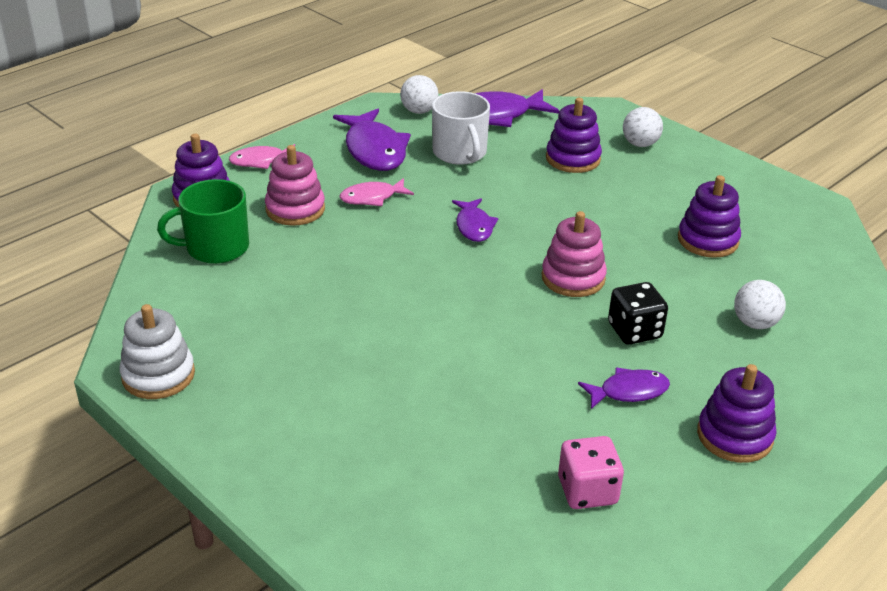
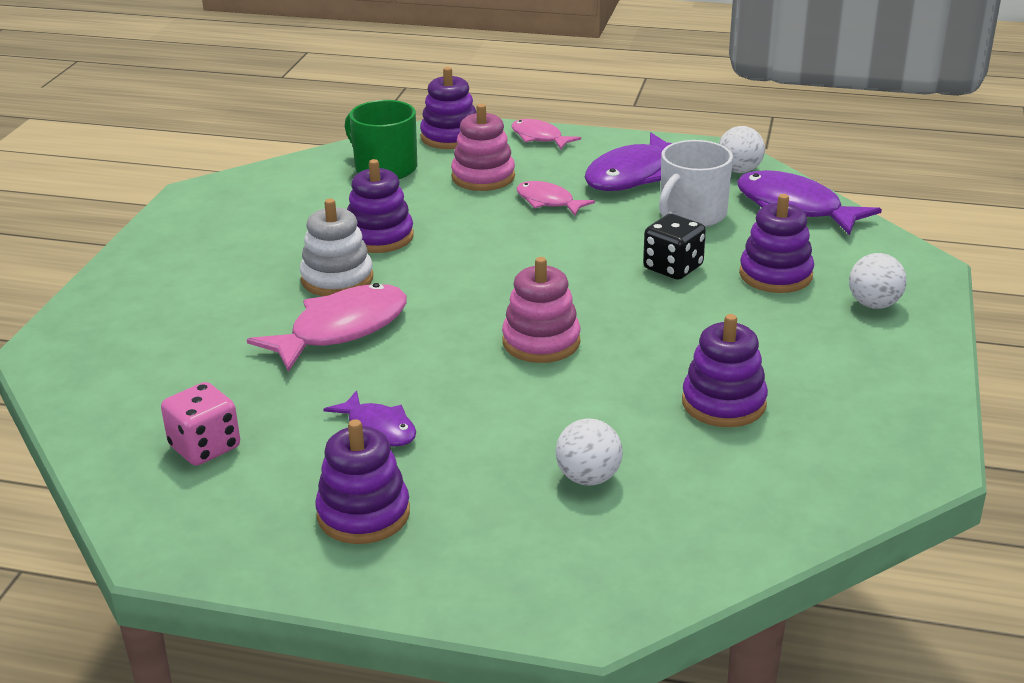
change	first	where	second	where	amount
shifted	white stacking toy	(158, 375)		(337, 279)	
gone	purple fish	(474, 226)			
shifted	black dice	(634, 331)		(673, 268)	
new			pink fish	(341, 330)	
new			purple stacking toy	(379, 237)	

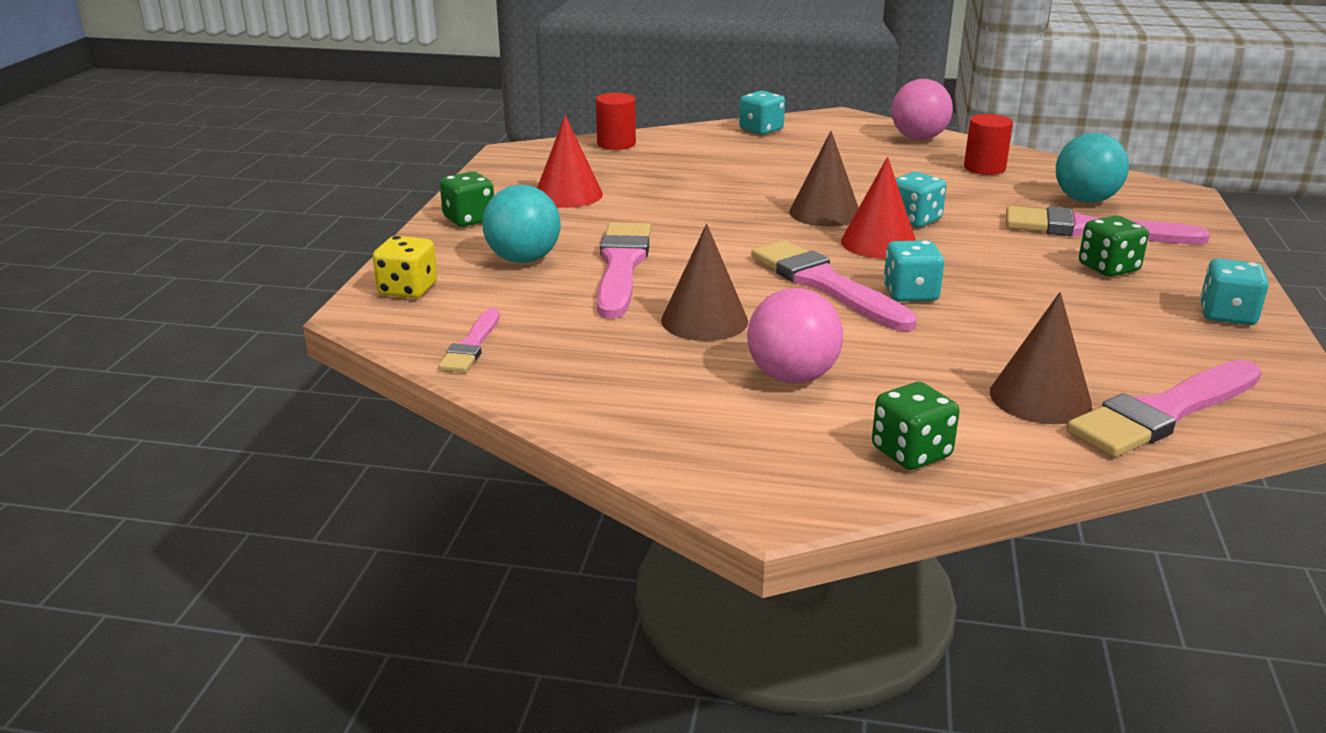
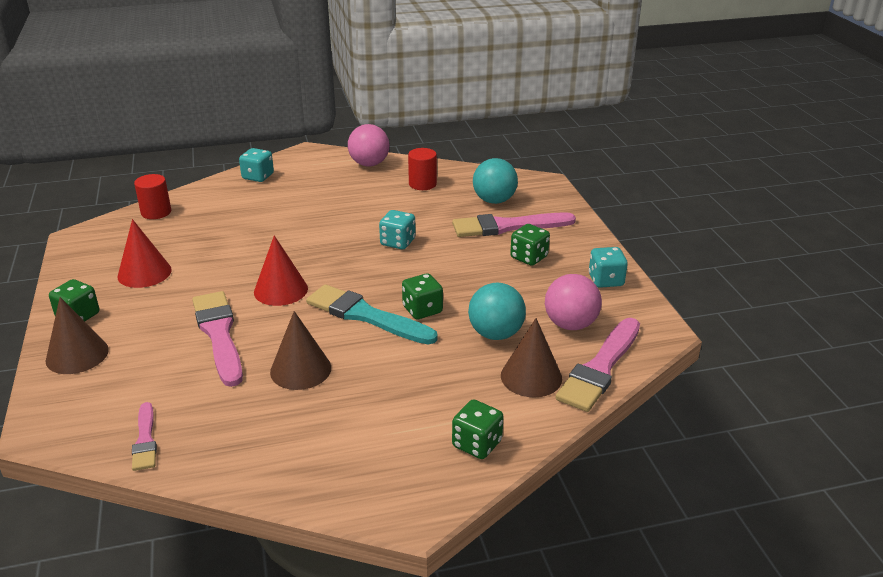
change	first	where	second	where	amount
gone	yellow dice	(408, 290)			
shifted	turquoise ball	(523, 259)		(496, 334)	
shifted	pink ball	(792, 377)		(570, 324)	
repainted	pink brush	(825, 284)	turquoise brush	(366, 315)	
shifted	brown cone	(825, 213)		(77, 355)	
shifted	red cone	(879, 243)		(280, 290)	
repainted	turquoise dice	(910, 294)	green dice	(422, 310)	

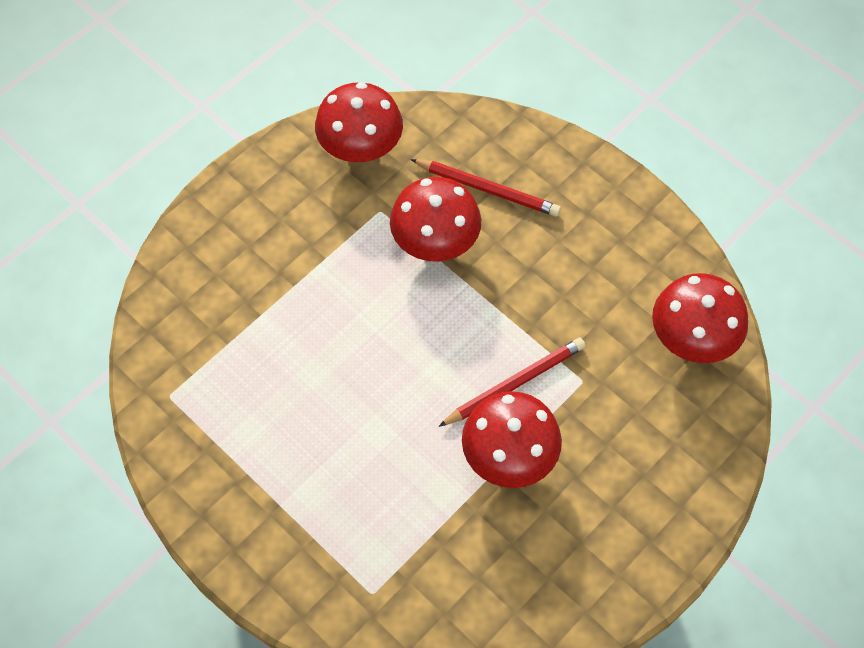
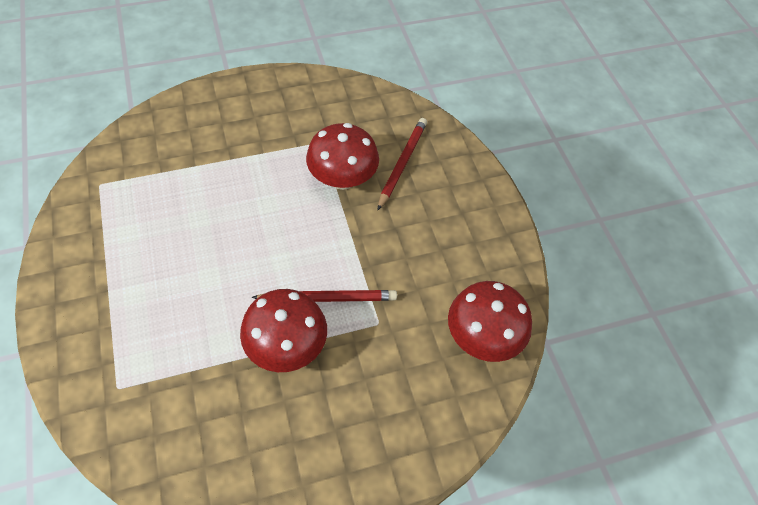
change	first	where	second	where	amount
gone	red mushroom	(360, 148)			
rotated	red pencil	(487, 189)		(402, 163)	120 degrees counterclockwise

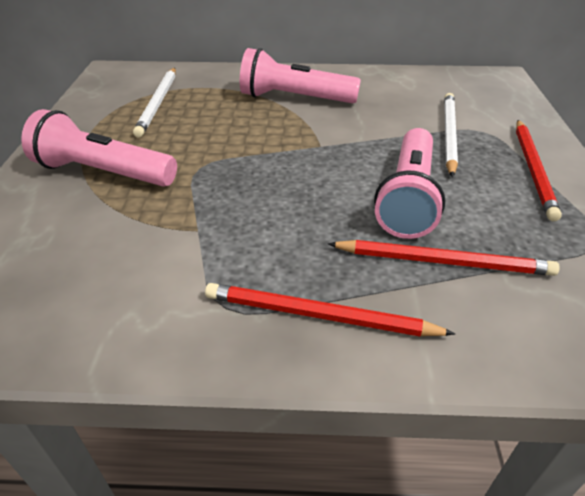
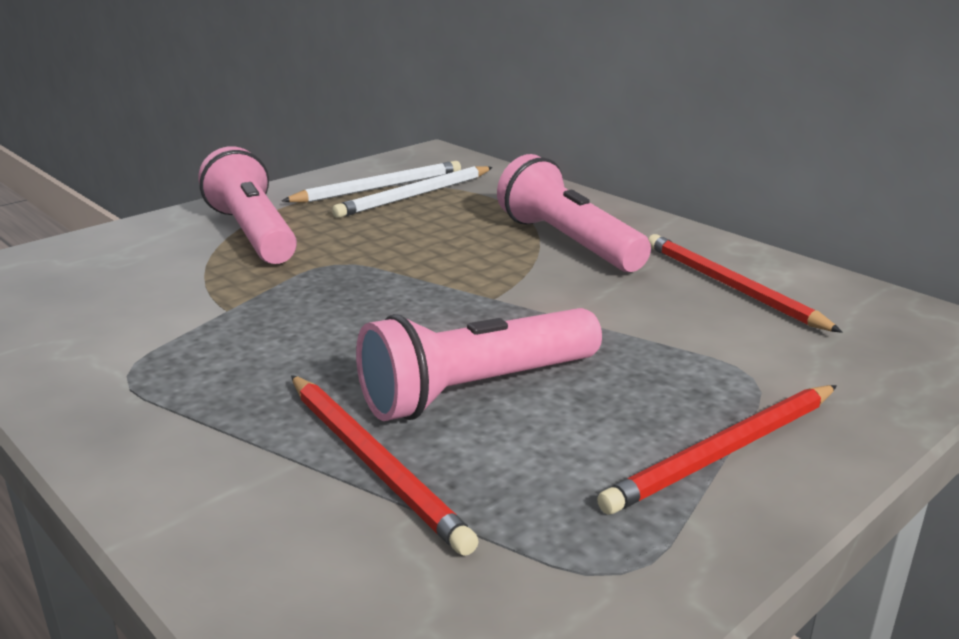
change	first	where	second	where	amount
shifted	red pencil	(320, 315)		(731, 287)	
shifted	white pencil	(449, 135)		(378, 188)	

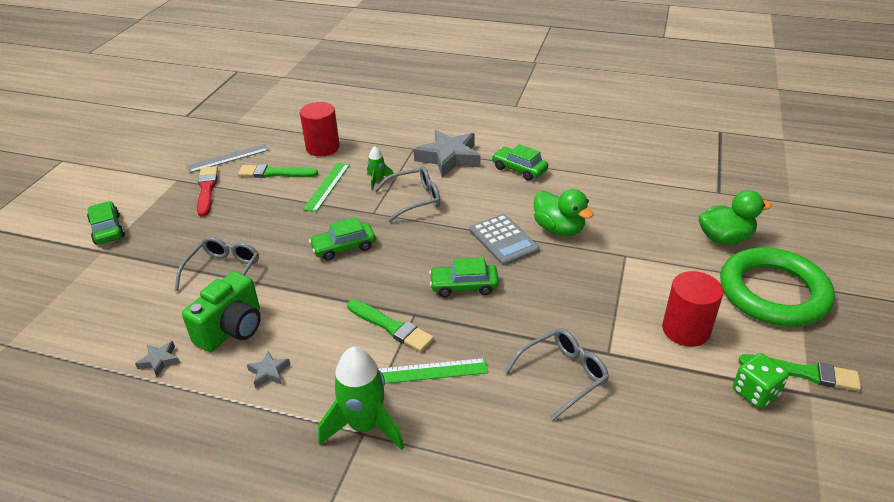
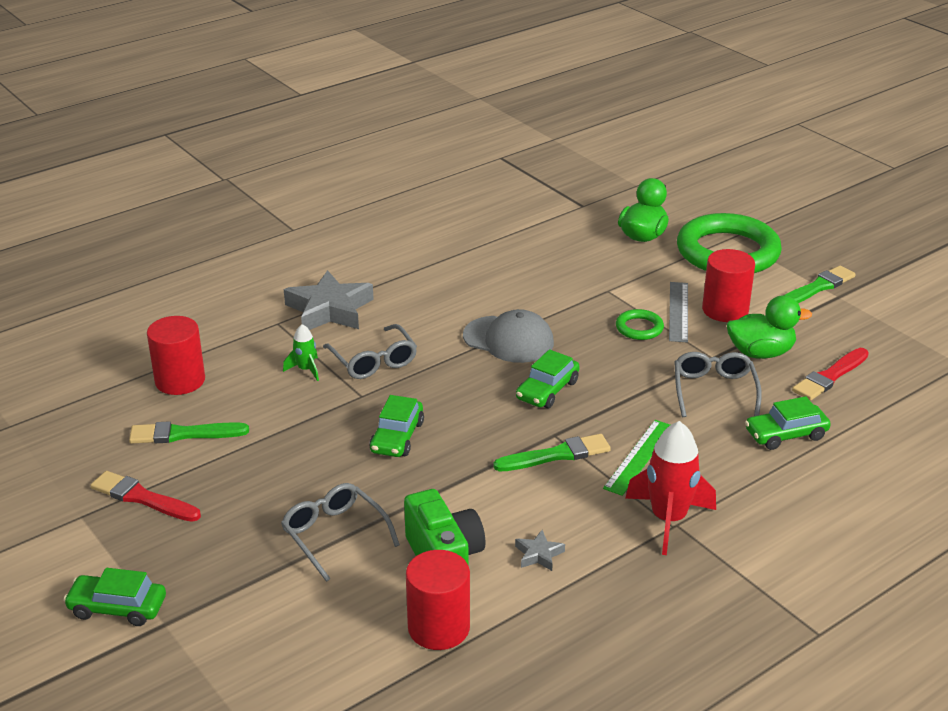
change	first	where	second	where	amount
swapped	grey star	(159, 361)	red cylinder	(439, 627)	
shifted	grey ruler	(228, 158)		(678, 311)	
rotated	green brush	(274, 173)		(183, 434)	45 degrees clockwise
gone	green ruler	(327, 186)			
repainted	green rocket	(365, 425)	red rocket	(668, 520)	
rotated	grey glasses	(414, 199)		(373, 361)	135 degrees clockwise
swapped	grey calculator	(503, 240)	grey cap	(508, 340)	
shifted	green car	(519, 169)		(786, 434)	
shifted	green duck	(559, 229)		(760, 353)	
gone	green dice	(755, 392)			
new			green ring	(639, 328)	
new			red brush	(830, 376)	

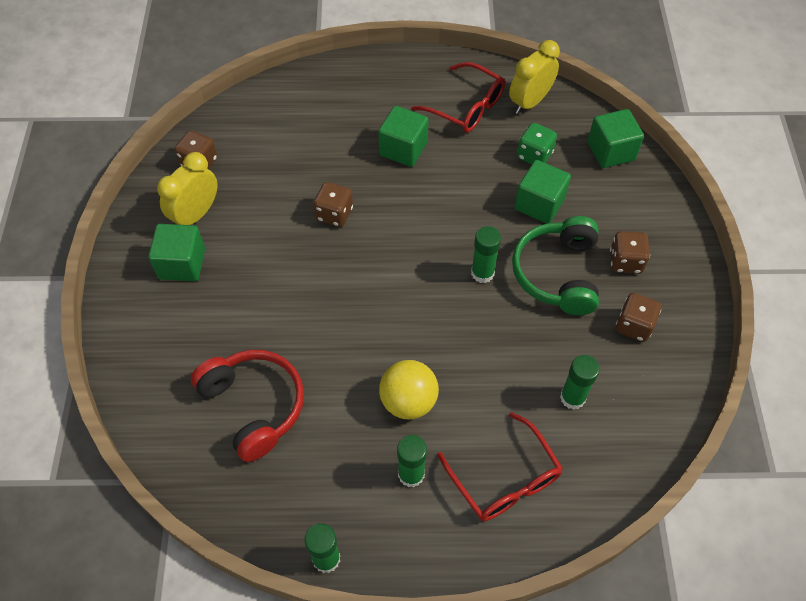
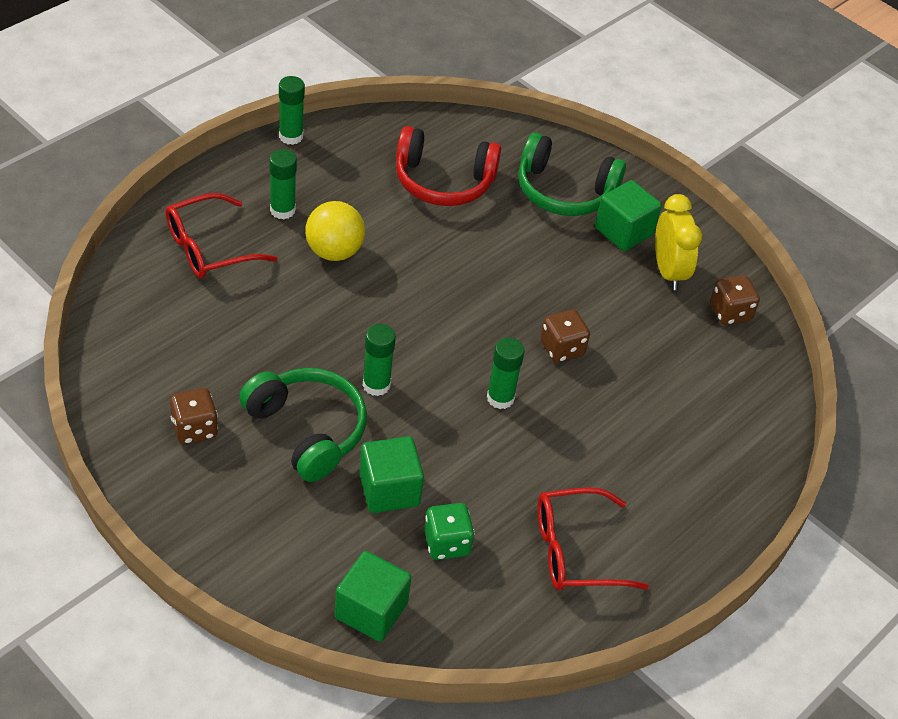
change	first	where	second	where	amount
gone	green cube	(403, 149)			
rotated	red glasses	(504, 479)		(209, 248)	45 degrees counterclockwise
gone	yellow clock	(529, 102)			
shifted	green glue stick	(572, 397)		(500, 398)	
gone	brown dice	(625, 261)			
new			green headphones	(564, 191)	

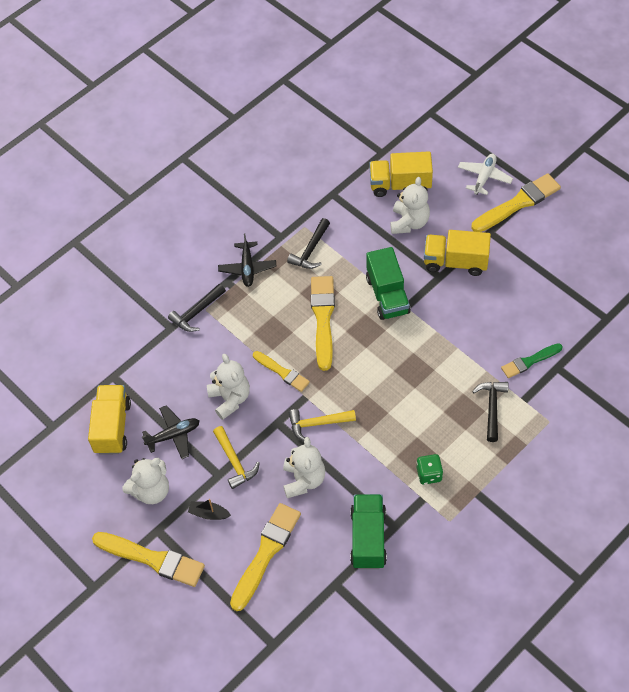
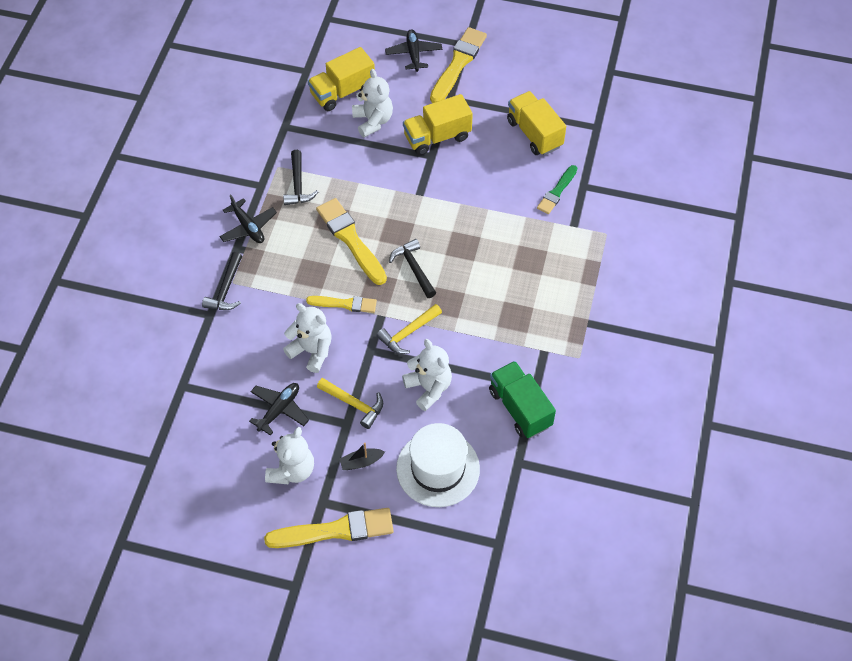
change	first	where	second	where	amount
shifted	yellow truck	(112, 427)		(534, 133)	
swapped	yellow brush	(266, 553)	white hat	(438, 468)	
gone	green truck	(387, 295)			
gone	green dice	(429, 474)			
repainted	white plane	(484, 177)	black plane	(413, 54)	
shifted	black hammer	(492, 408)		(414, 268)	

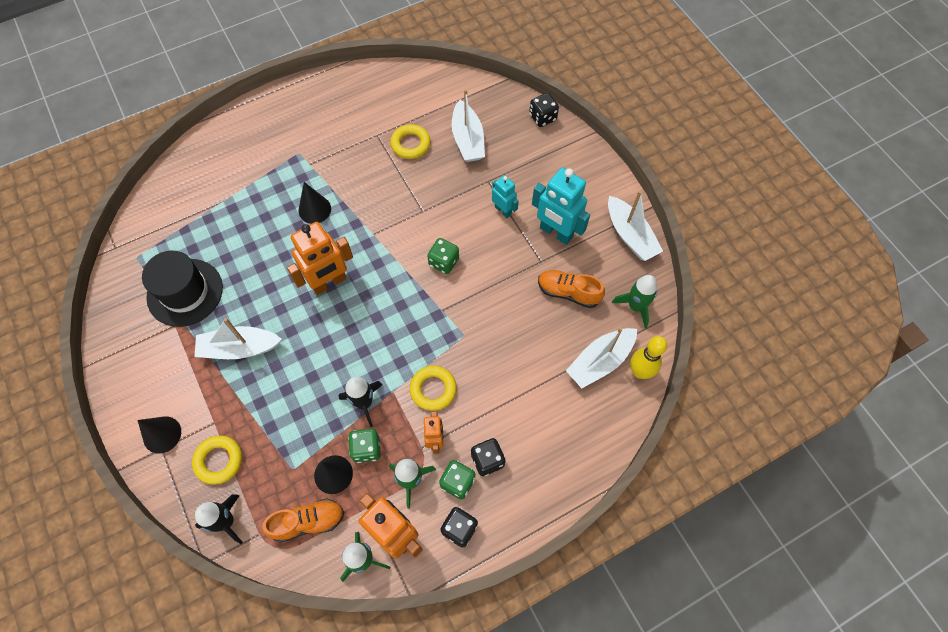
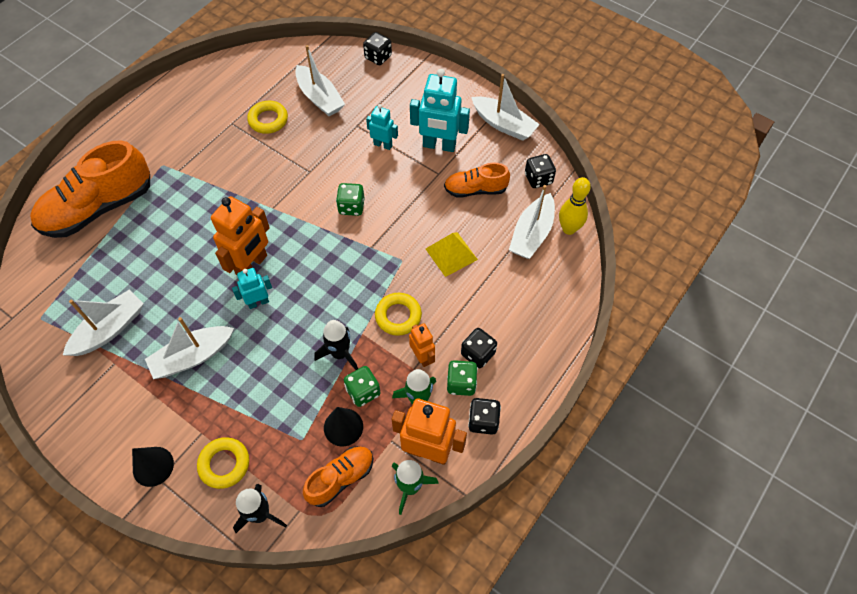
change	first	where	second	where	amount
swapped	black hat	(185, 292)	white boat	(109, 329)	
gone	black cone	(314, 209)			
swapped	green rocket	(635, 306)	black dice	(538, 179)	
new			orange shoe	(99, 208)	
new			turquoise robot	(258, 302)	
new			yellow pyramid	(451, 254)	

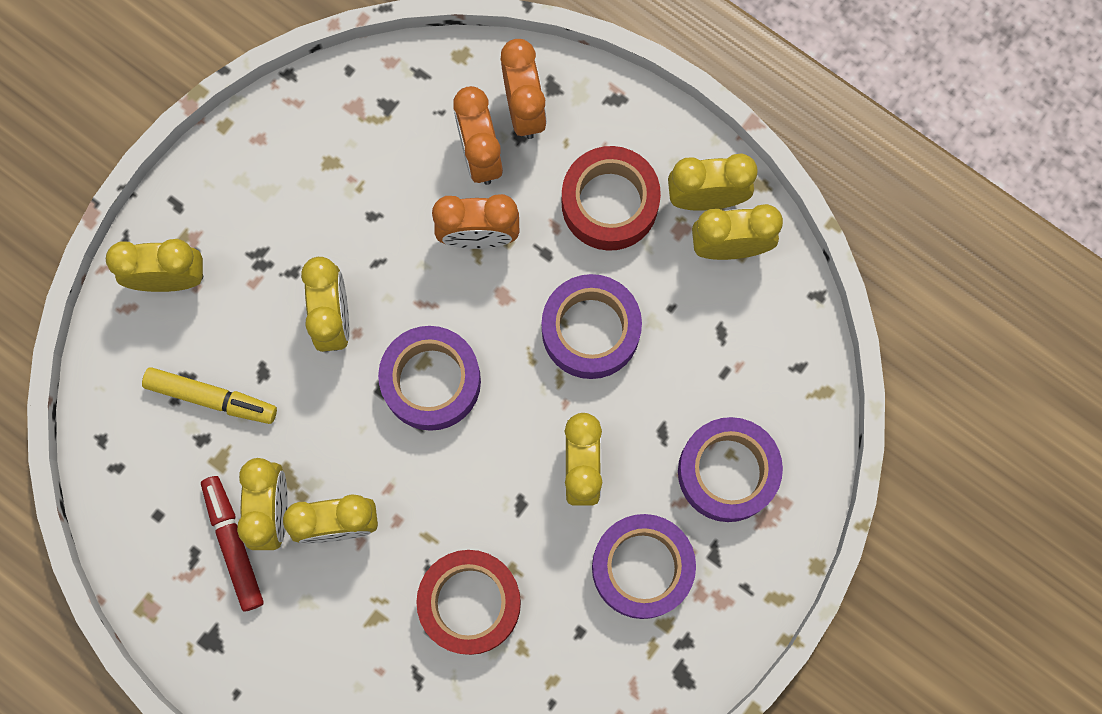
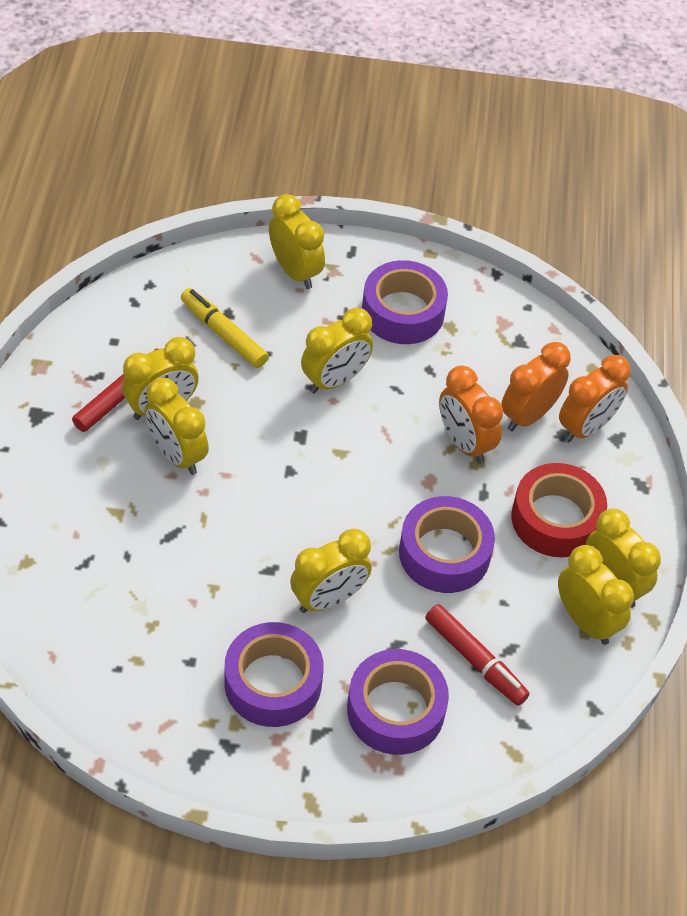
change	first	where	second	where	amount
rotated	yellow marker	(211, 398)		(223, 334)	150 degrees clockwise
shifted	purple tape	(431, 381)		(403, 312)	
gone	red tape	(470, 603)			
new			red marker	(475, 660)	

